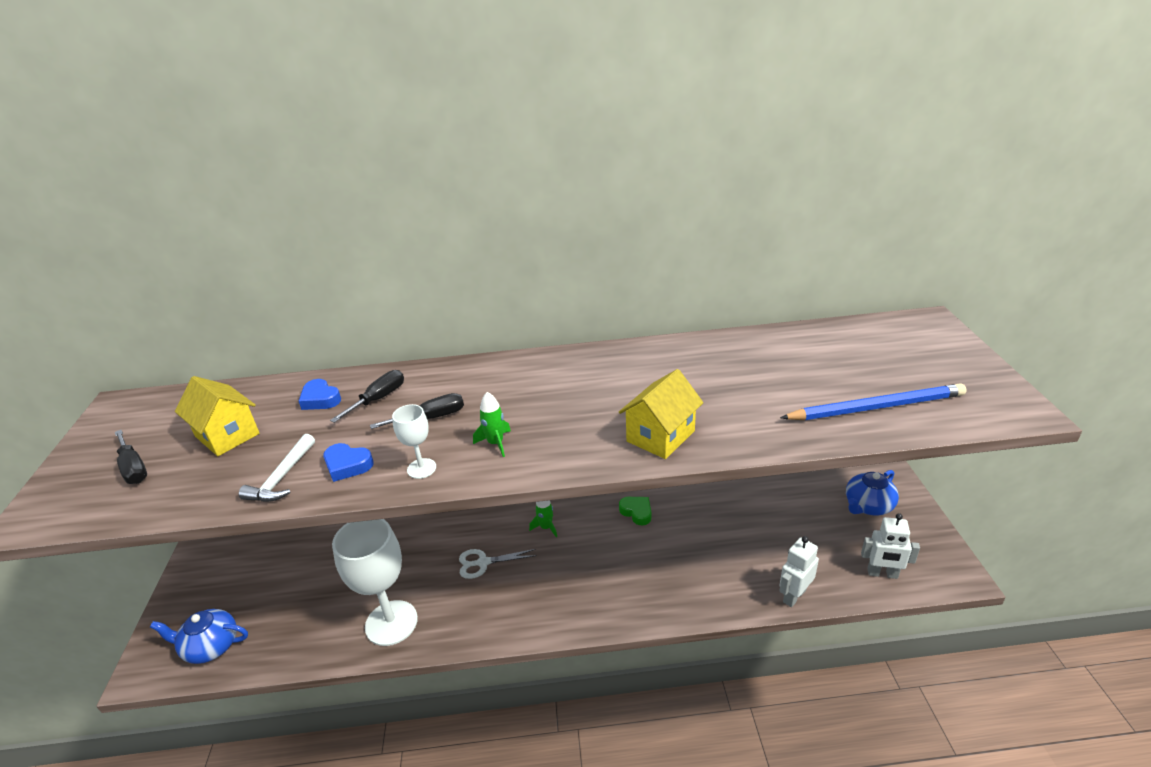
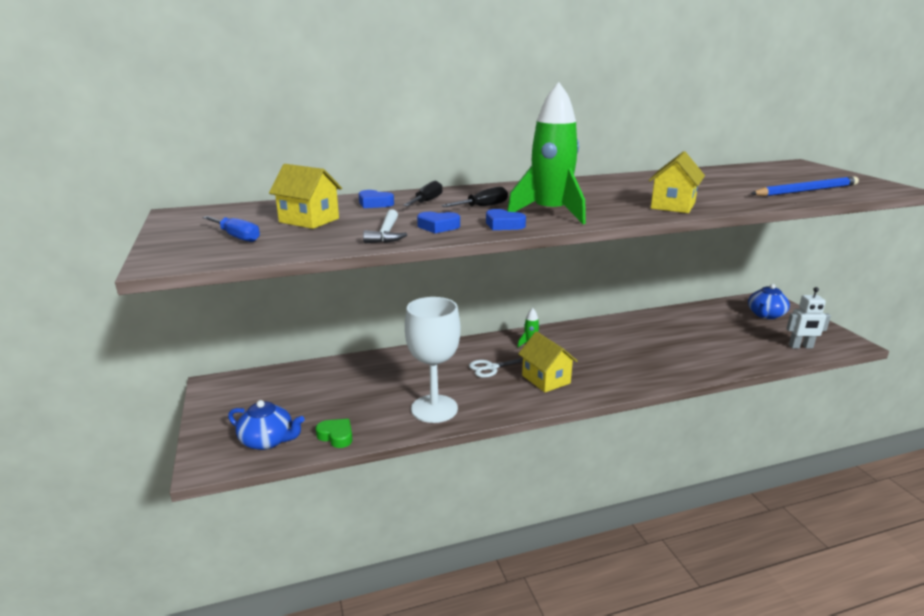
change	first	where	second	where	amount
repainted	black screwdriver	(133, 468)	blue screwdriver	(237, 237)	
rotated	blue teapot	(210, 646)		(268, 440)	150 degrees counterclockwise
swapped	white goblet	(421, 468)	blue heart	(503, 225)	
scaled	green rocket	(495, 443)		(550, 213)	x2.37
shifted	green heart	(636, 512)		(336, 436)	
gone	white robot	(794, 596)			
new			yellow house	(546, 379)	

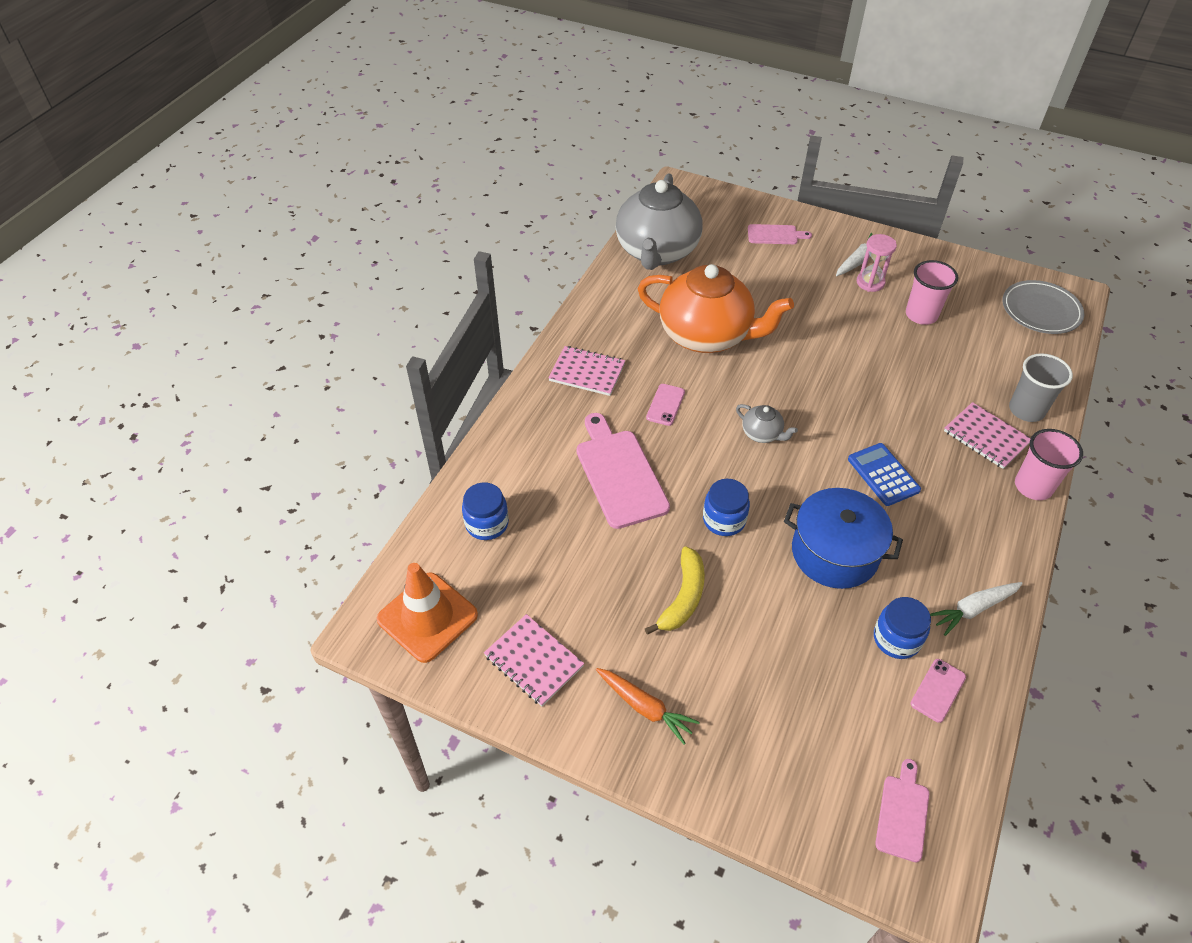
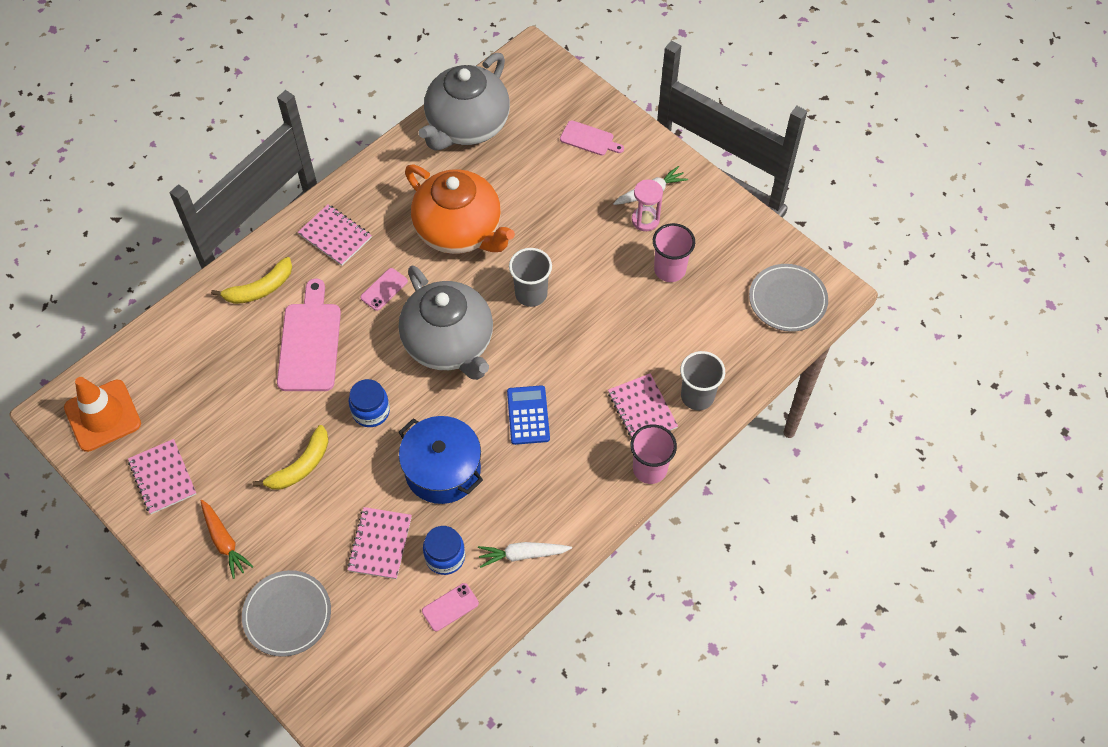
change	first	where	second	where	amount
gone	blue jar	(487, 524)			
scaled	grey teapot	(762, 434)		(449, 344)	x2.46
gone	pink cutting board	(902, 814)			
new			yellow banana	(260, 289)	
new			grey plate	(287, 614)	
new			pink notebook	(380, 544)	
new			grey cup	(531, 294)	

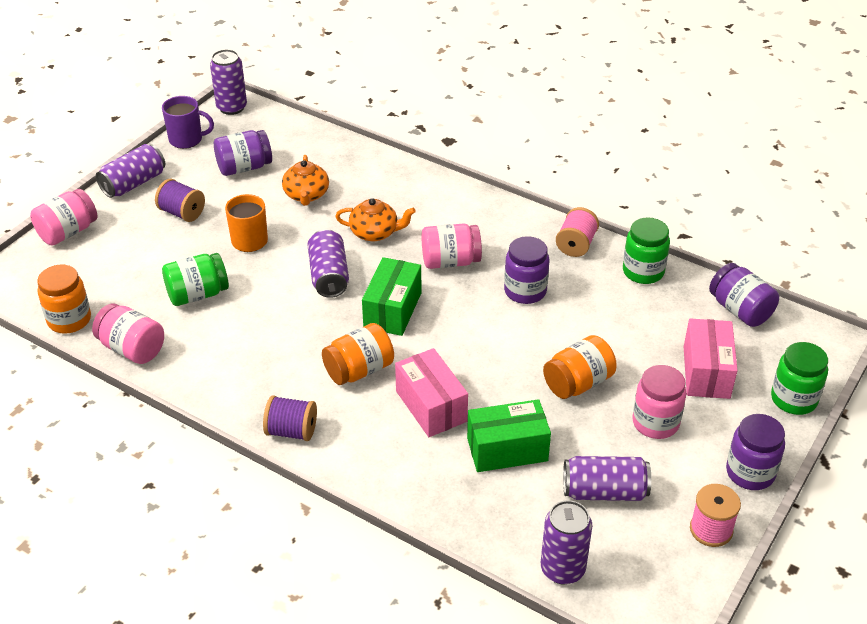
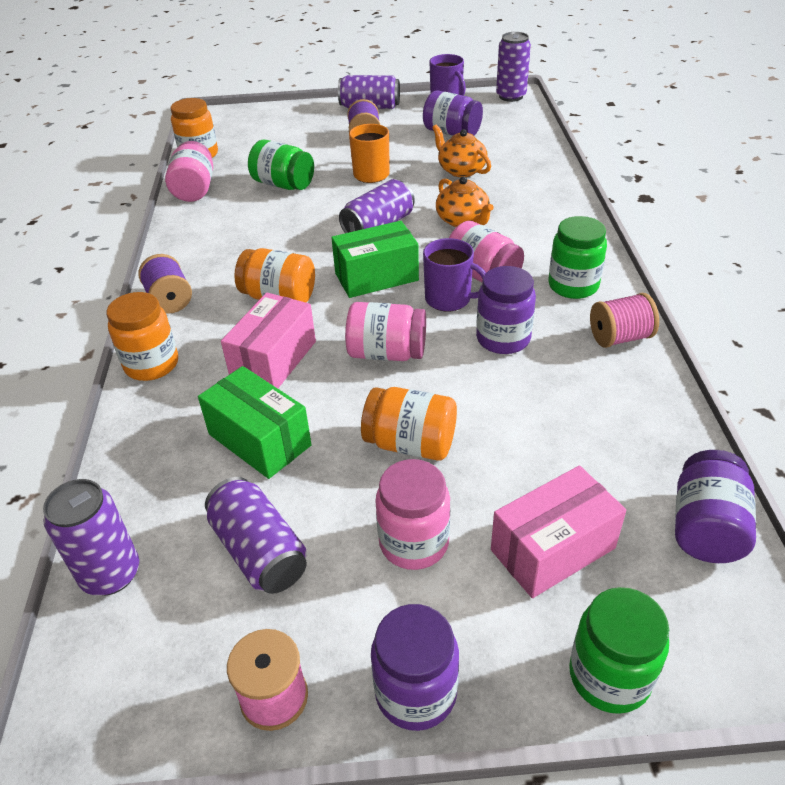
change	first	where	second	where	amount
shifted	pink jar	(68, 232)		(387, 353)	
rotated	orange teapot	(306, 195)		(461, 170)	90 degrees clockwise
shifted	green jar	(643, 271)		(573, 285)	
new			orange jar	(152, 364)	
new			purple mug	(449, 299)	

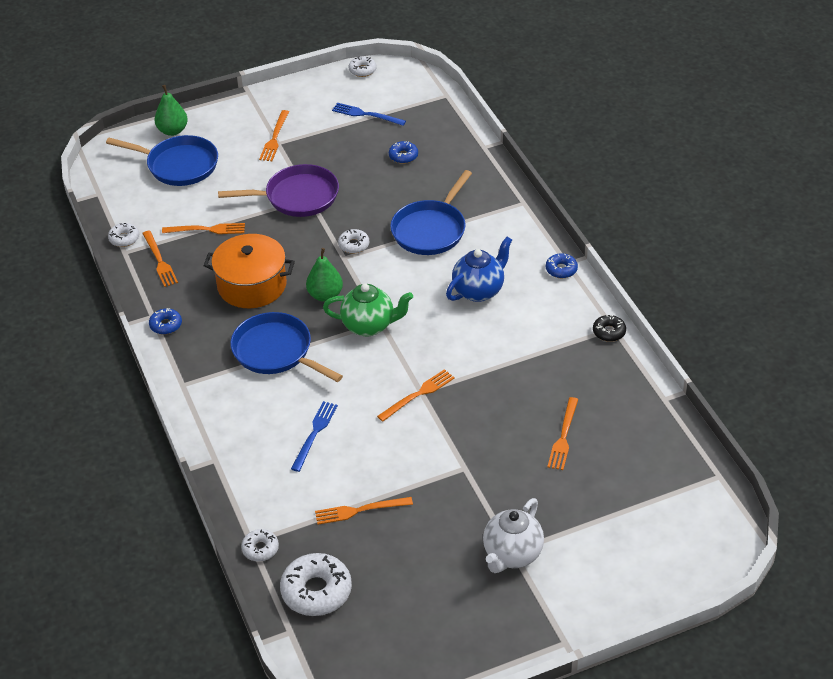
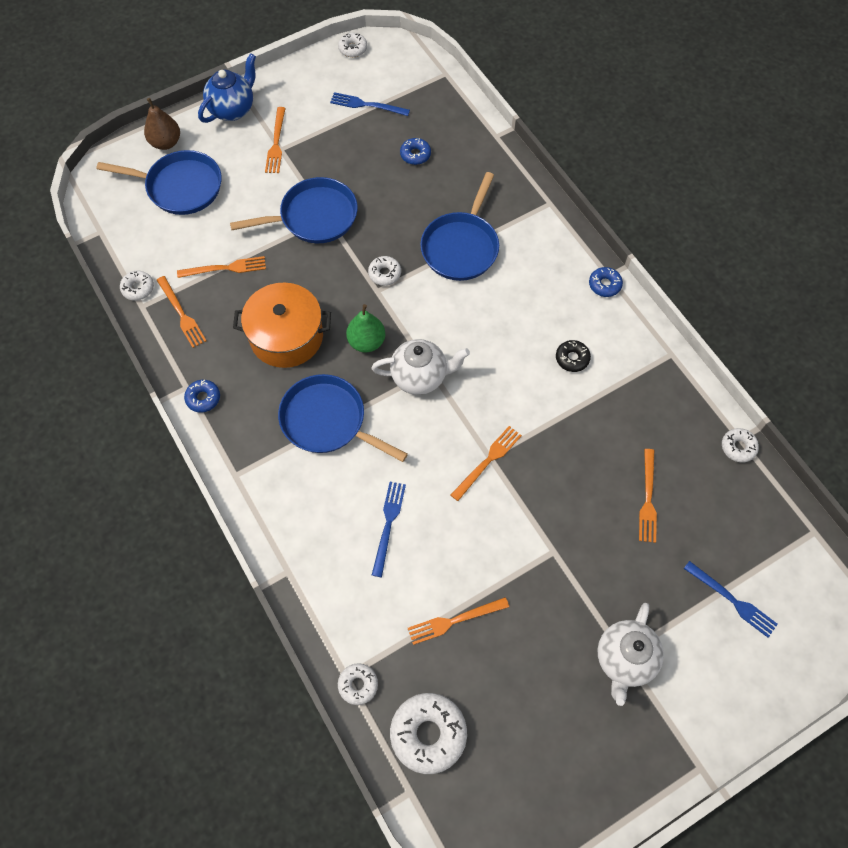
change	first	where	second	where	amount
repainted	green pear	(173, 131)	brown pear	(166, 142)	
repainted	purple pan	(297, 197)	blue pan	(314, 217)	
repainted	green teapot	(369, 326)	white teapot	(420, 377)	
shifted	blue teapot	(479, 291)		(233, 109)	
shifted	black donut	(609, 332)		(572, 358)	
new			blue fork	(732, 600)	
new			white donut	(738, 447)	

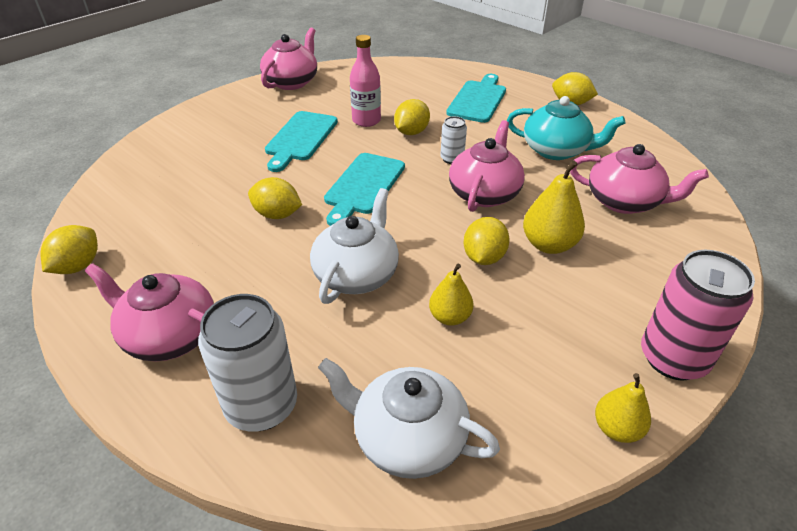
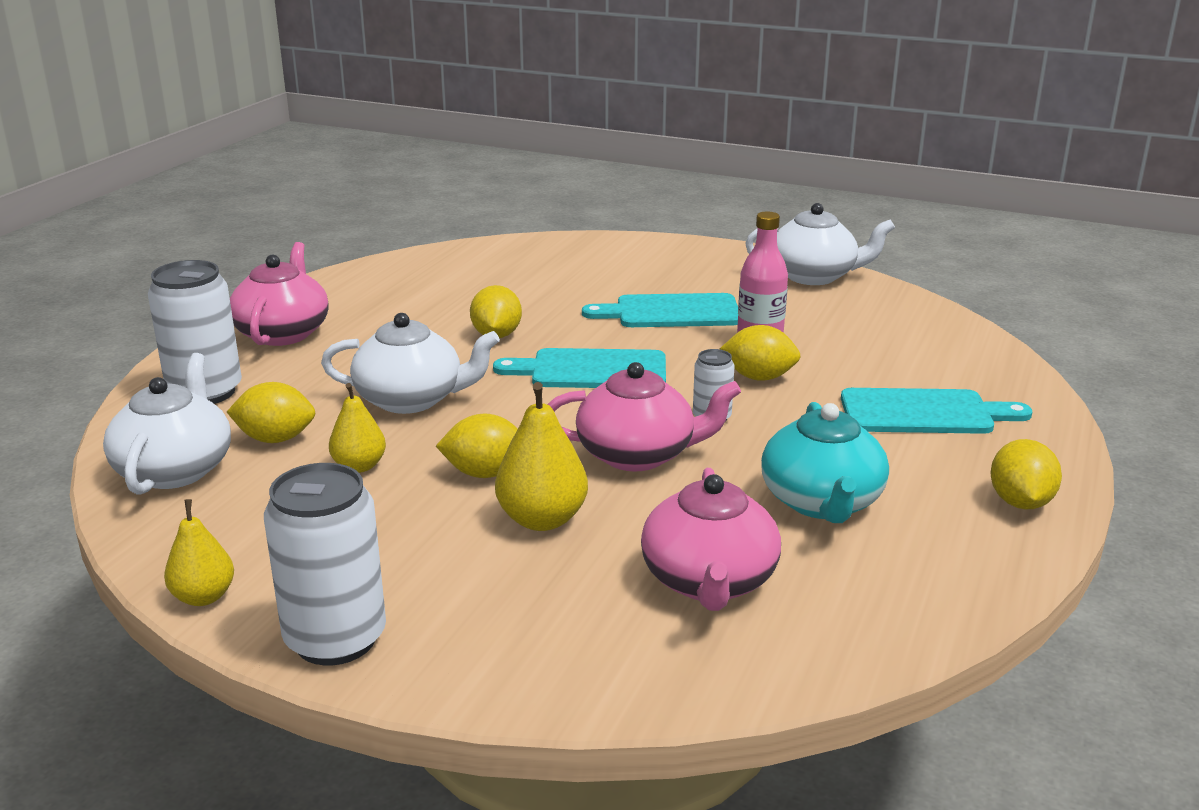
change	first	where	second	where	amount
shifted	yellow lemon	(78, 266)		(276, 439)	
repainted	pink teapot	(292, 82)	white teapot	(814, 276)	
repainted	pink can	(673, 358)	white can	(335, 639)	

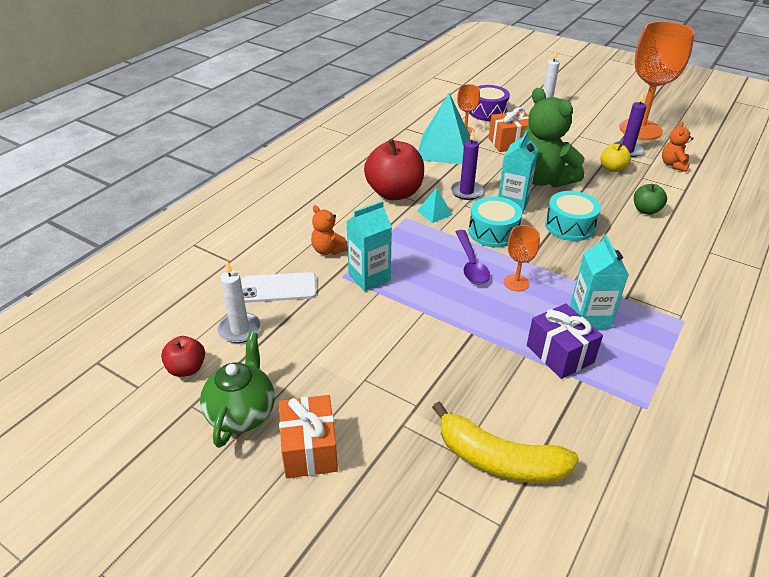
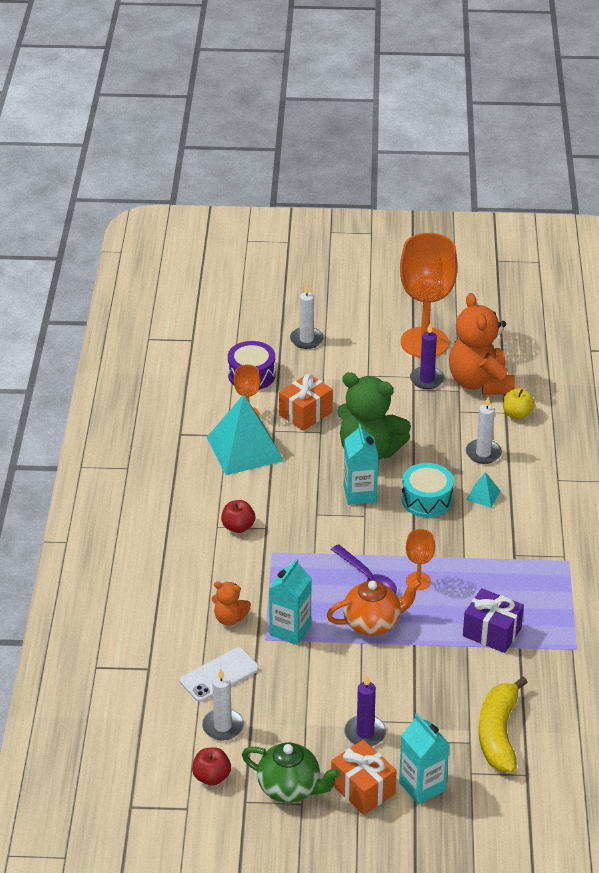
change	first	where	second	where	amount
rotated	green teapot	(242, 413)		(290, 788)	135 degrees clockwise
scaled	red apple	(394, 193)		(238, 527)	x0.51
shifted	turquoise pyramid	(434, 212)		(483, 495)	
rotated	yellow banana	(499, 460)		(498, 733)	105 degrees clockwise
shifted	purple candle	(466, 192)		(365, 733)	
gone	turquoise drum	(493, 232)			
shifted	turquoise carton	(589, 318)		(422, 786)	
shifted	yellow apple	(612, 169)		(517, 414)	
swapped	green apple	(646, 210)	white candle	(483, 453)	
scaled	orange teddy bear	(673, 165)		(480, 383)	x2.09
new			orange teapot	(372, 623)	

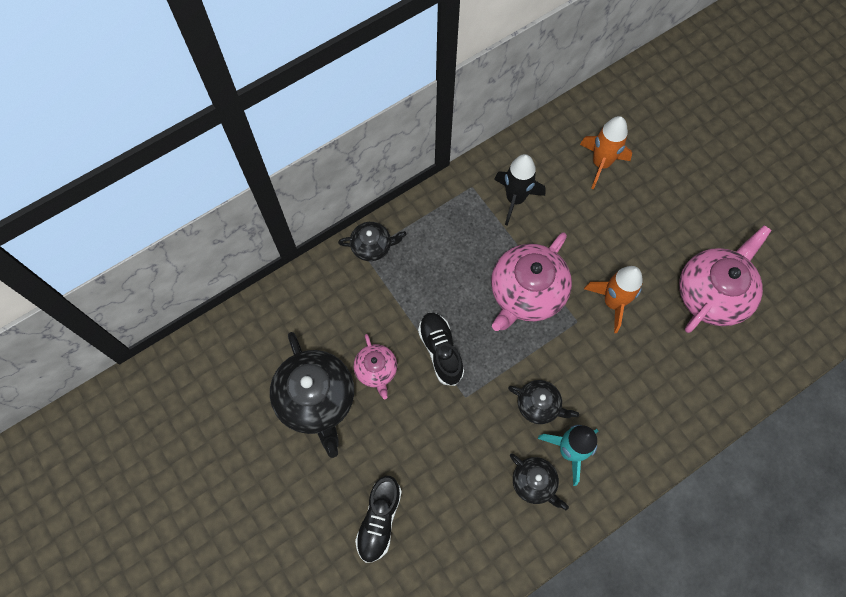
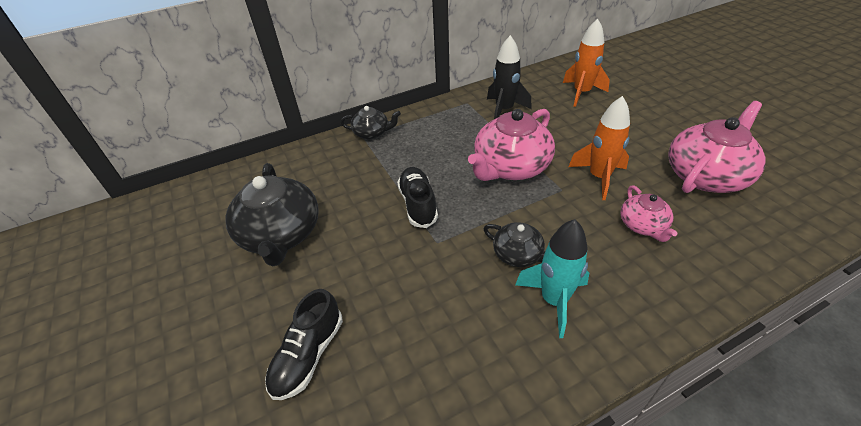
change	first	where	second	where	amount
shifted	pink teapot	(376, 370)		(643, 225)	
gone	black teapot	(534, 483)			

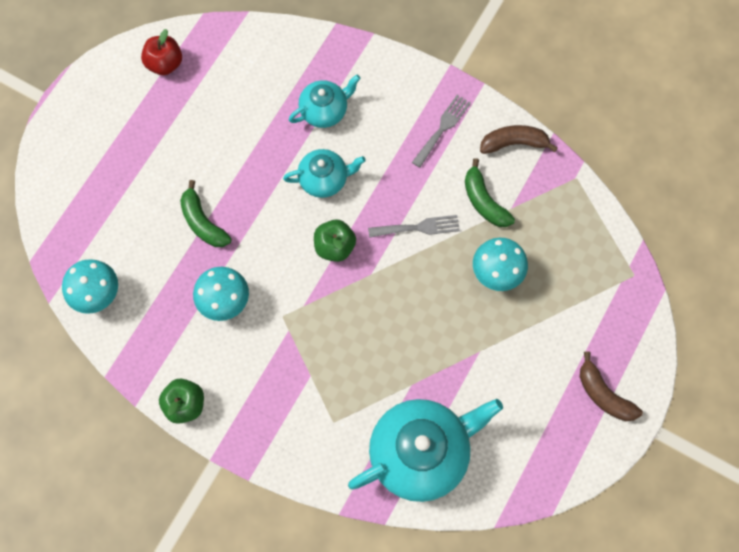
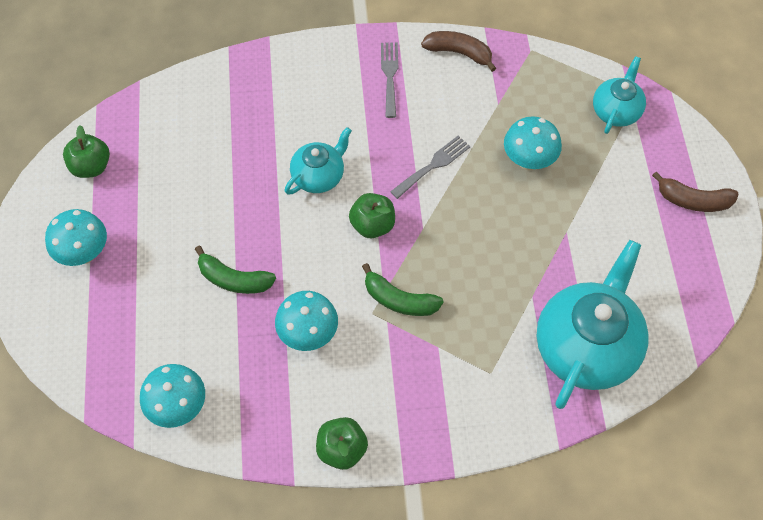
change	first	where	second	where	amount
repainted	red apple	(165, 63)	green apple	(91, 167)	
shifted	turquoise teapot	(325, 110)		(616, 111)	
shifted	green banana	(484, 201)		(399, 300)	
rotated	brown banana	(514, 143)		(459, 53)	60 degrees clockwise
new			turquoise mushroom	(84, 253)	

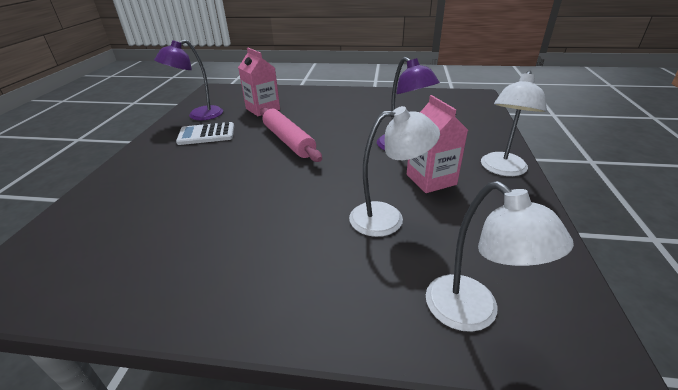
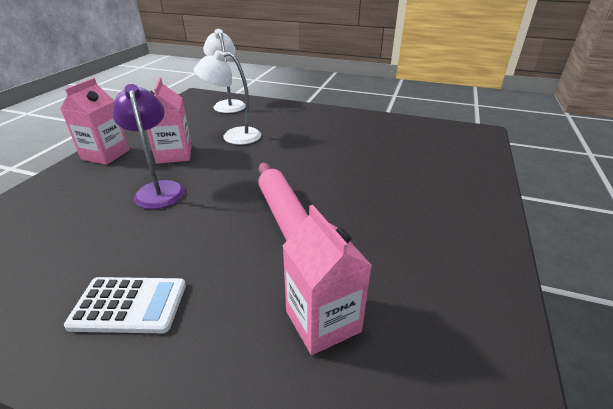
change	first	where	second	where	amount
gone	purple lamp	(199, 116)			
shifted	white calculator	(206, 134)		(129, 305)	
swapped	white lamp	(502, 169)	pink carton	(105, 155)	

